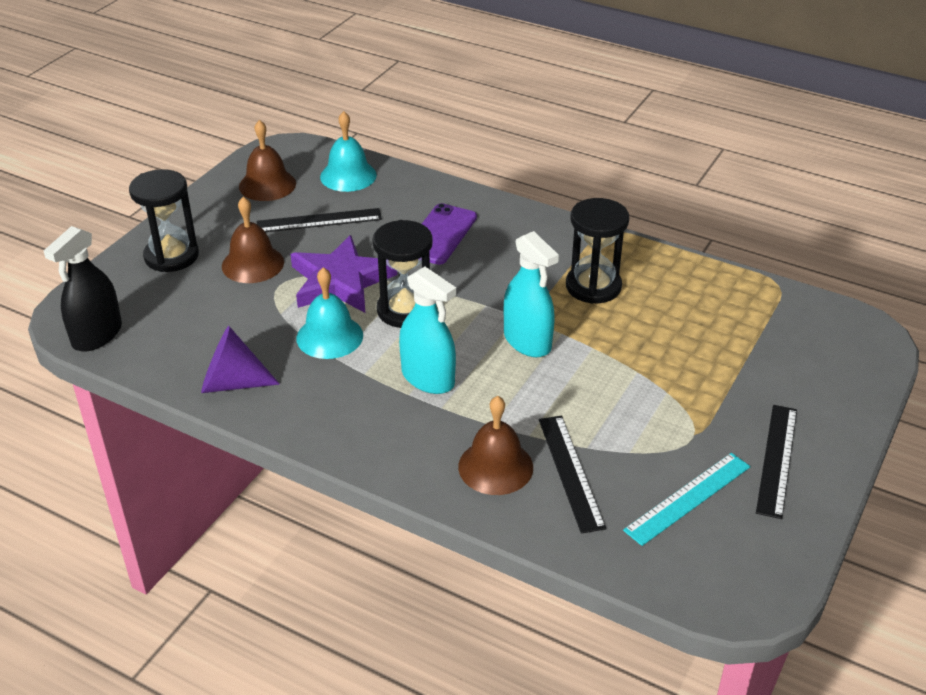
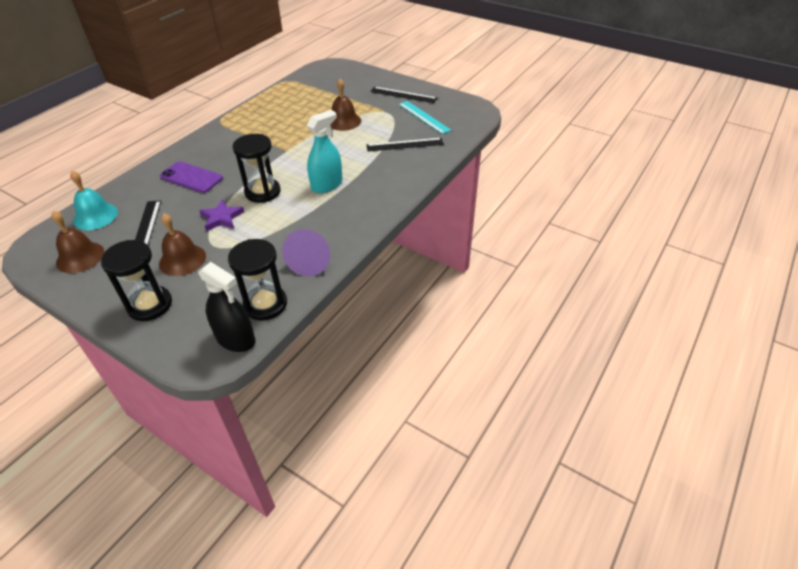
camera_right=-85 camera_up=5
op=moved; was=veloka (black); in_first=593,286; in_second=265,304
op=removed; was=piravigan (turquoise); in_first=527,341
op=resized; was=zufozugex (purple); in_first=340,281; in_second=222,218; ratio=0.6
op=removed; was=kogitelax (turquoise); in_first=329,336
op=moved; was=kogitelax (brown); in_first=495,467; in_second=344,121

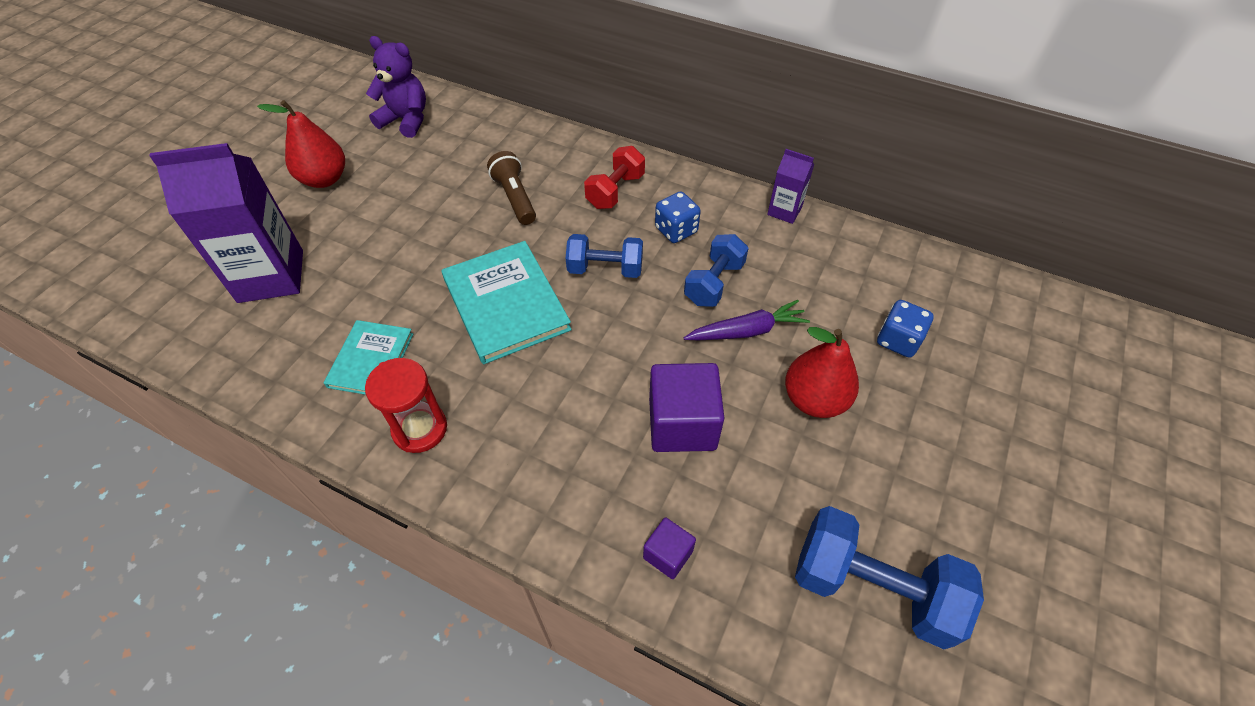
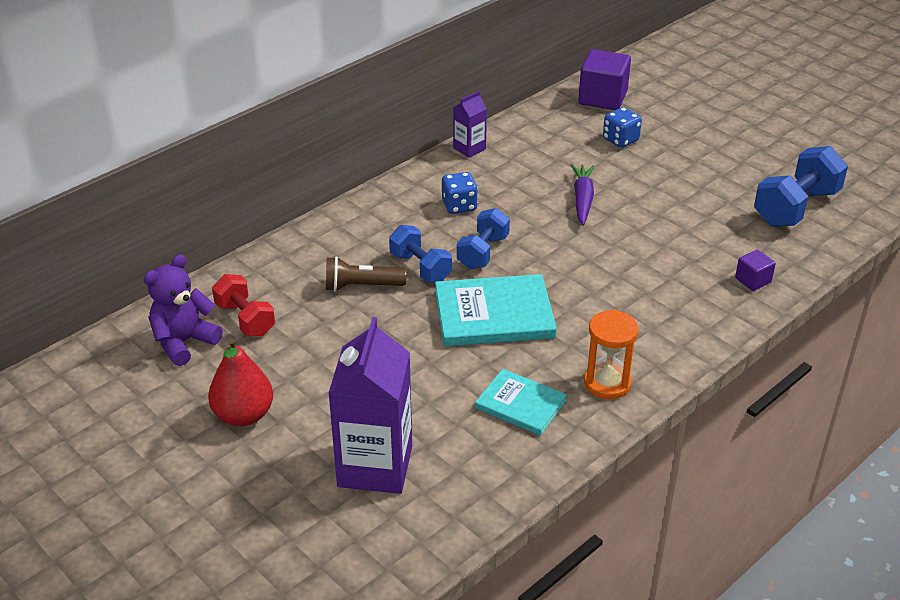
camera_right=-70 camera_up=-15
op=moved; was=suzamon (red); in_first=615,191; in_second=245,319
op=moved; was=suzamon (blue); in_first=714,283; in_second=420,267
op=removed; was=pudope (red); in_first=814,399
op=recoloured; was=veloka (red); now=veloka (orange); in_first=420,429; in_second=607,383
op=moved; was=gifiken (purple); in_first=682,424; in_second=602,98

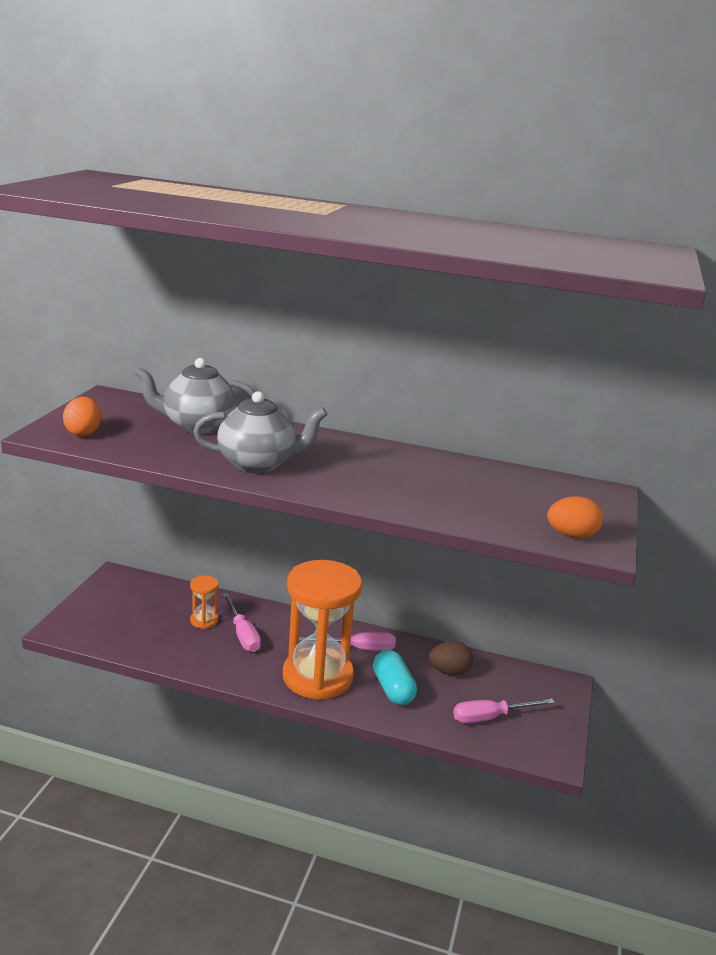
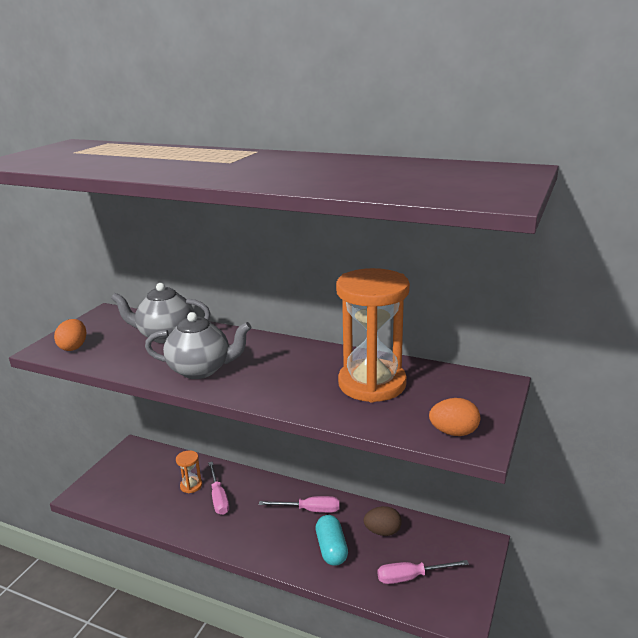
camera_right=10 camera_up=0
op=moved; was=veloka (orange); in_first=317,677; in_second=372,384

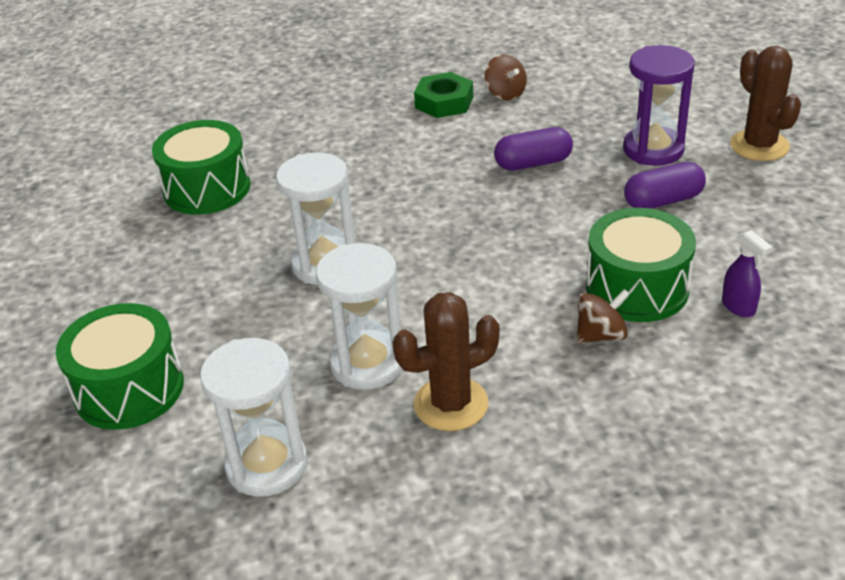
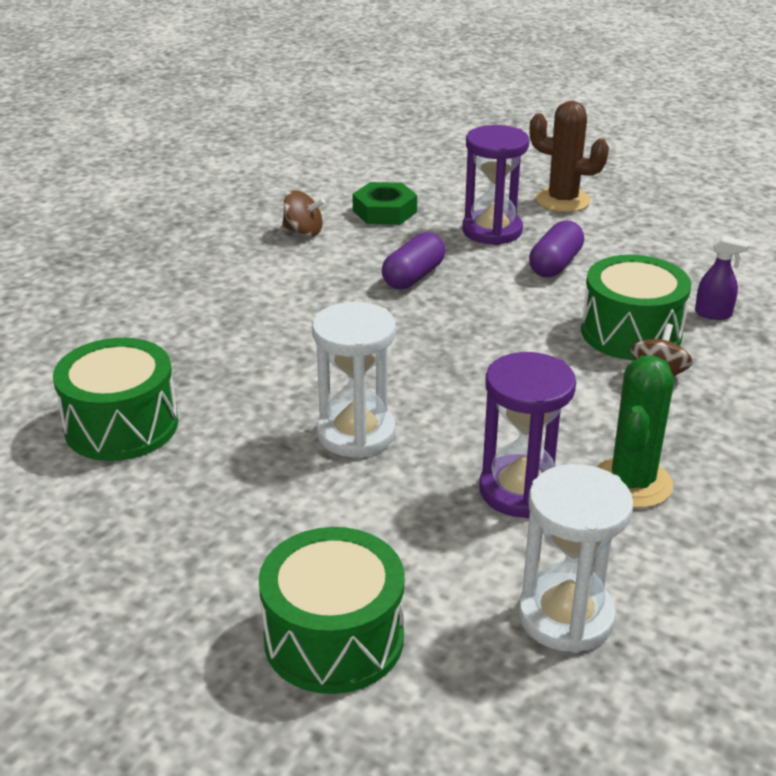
camera_right=-45 camera_up=-5
op=moved; was=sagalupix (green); in_first=444,102; in_second=384,211
op=recoloured; was=veloka (white); now=veloka (purple); in_first=367,363; in_second=521,491
op=recoloured; was=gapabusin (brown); now=gapabusin (green); in_first=451,404; in_second=632,483

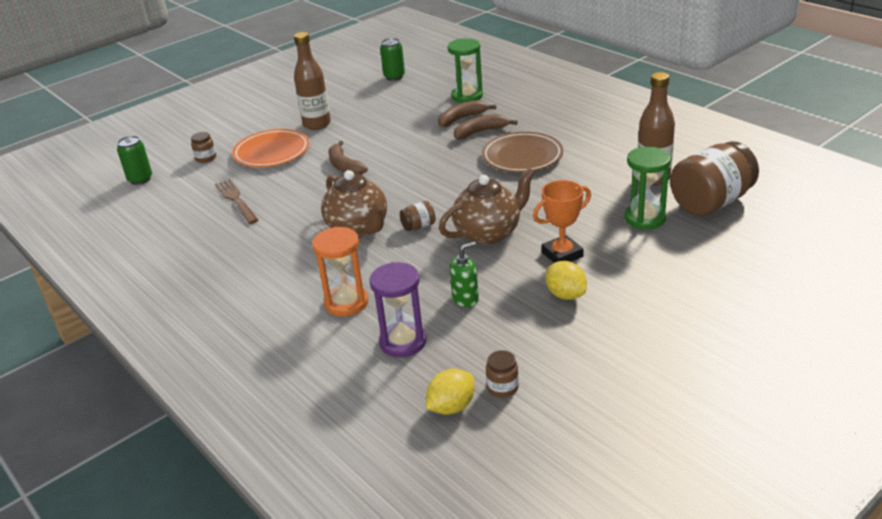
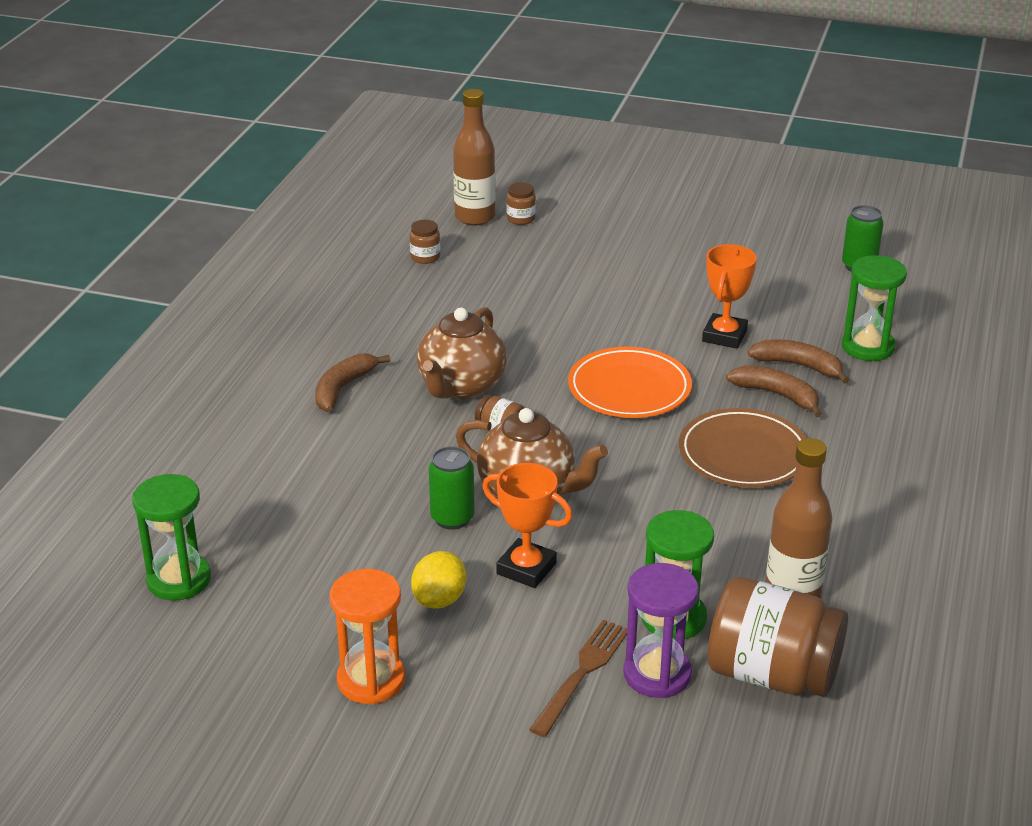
camera_right=55 camera_up=0
op=moved; was=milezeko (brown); in_first=317,124; in_second=475,217
op=moved; was=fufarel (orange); in_first=271,152; in_second=629,388
op=moved; was=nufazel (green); in_first=140,179; in_second=452,518
op=moved; was=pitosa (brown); in_first=344,166; in_second=343,388
op=moved; was=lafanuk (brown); in_first=236,200; in_second=582,672
op=moved; was=veloka (orange); in_first=346,303; in_second=371,680
op=removed; was=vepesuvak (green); in_first=465,299
op=moved; was=veloka (purple); in_first=403,342; in_second=657,674
op=moved; was=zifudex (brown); in_first=502,388; in_second=425,257
op=replaced; was=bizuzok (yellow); now=veloka (green); in_first=451,407; in_second=179,580
op=added; now=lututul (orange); in_second=724,336

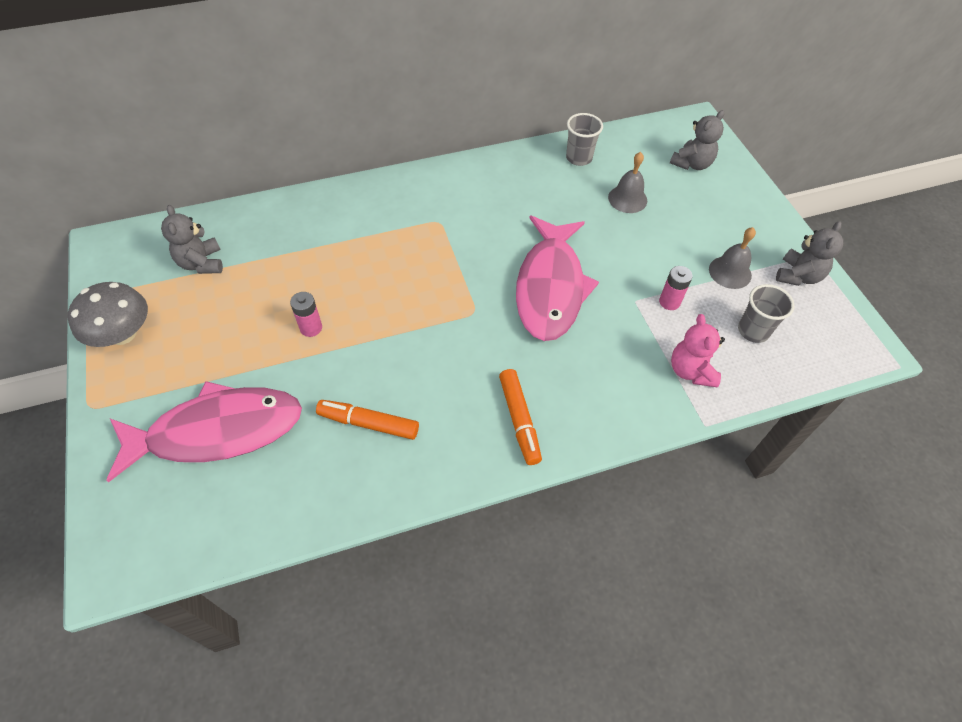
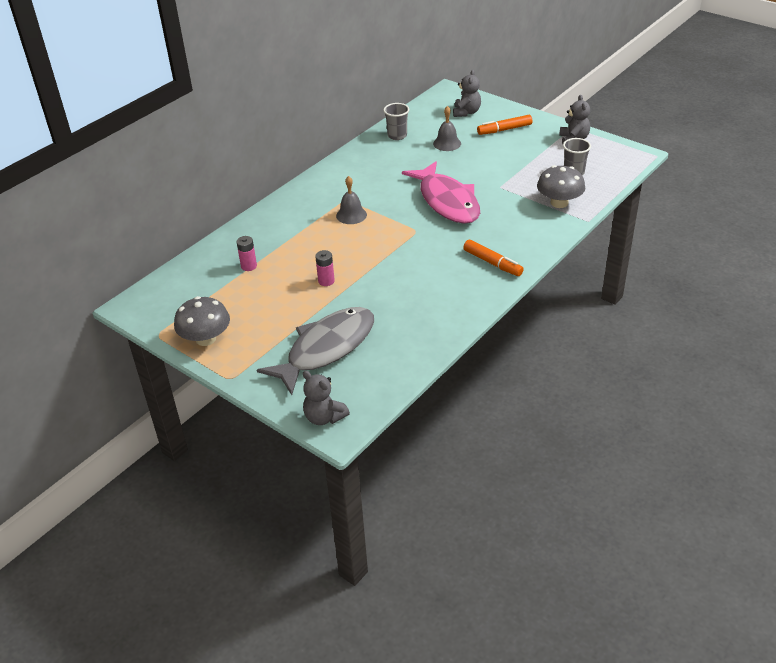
camera_right=-30 camera_up=-15
op=moved; was=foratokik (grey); in_first=201,263; in_second=324,417
op=moved; was=kogitelax (grey); in_first=730,272; in_second=351,215
op=moved; was=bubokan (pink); in_first=669,302; in_second=249,266
op=replaced; was=foratokik (pink); now=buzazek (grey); in_first=691,371; in_second=559,203
op=recoloured; was=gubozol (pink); now=gubozol (grey); in_first=217,431; in_second=326,349
op=moved; was=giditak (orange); in_first=368,423; in_second=504,130

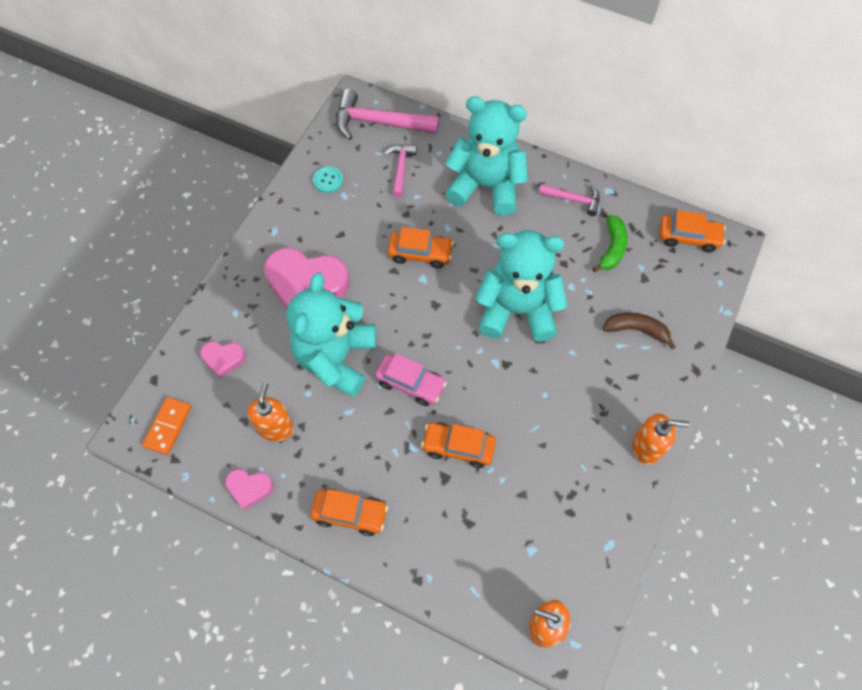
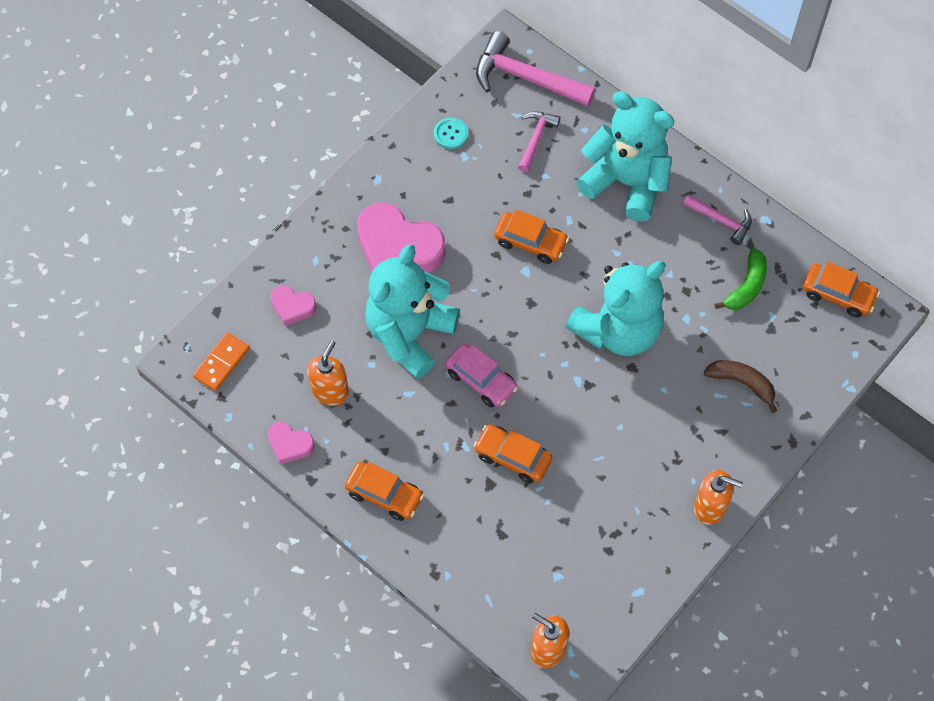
camera_right=15 camera_up=0
op=turned; was=foratokik (turquoise); in_first=517,310; in_second=618,330; clockwise=120

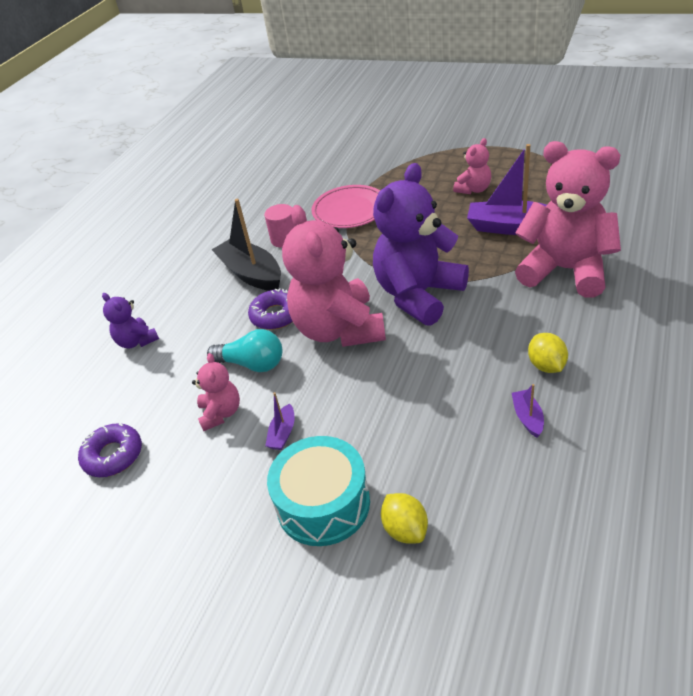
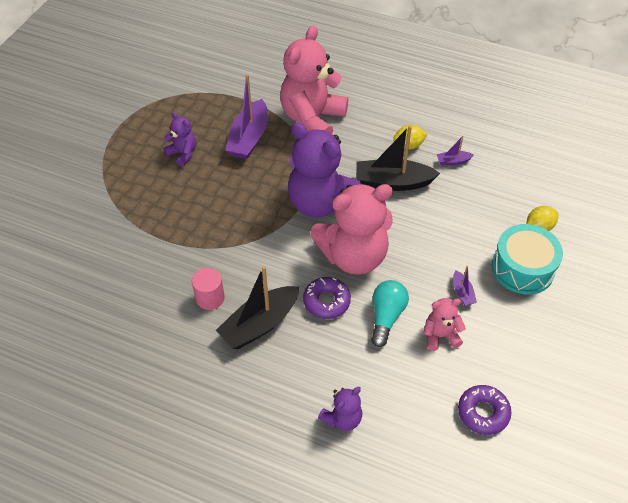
camera_right=-95 camera_up=10
op=recoloured; was=foratokik (pink); now=foratokik (purple); in_first=473,189; in_second=183,154
op=removed; was=fufarel (pink); in_first=350,210
op=turned; was=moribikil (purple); in_first=283,433; in_second=462,292; clockwise=60
op=added; now=moribikil (black); in_second=393,182

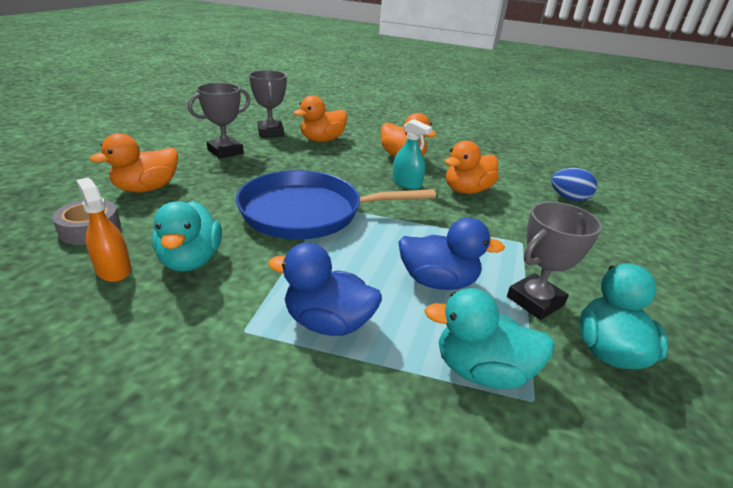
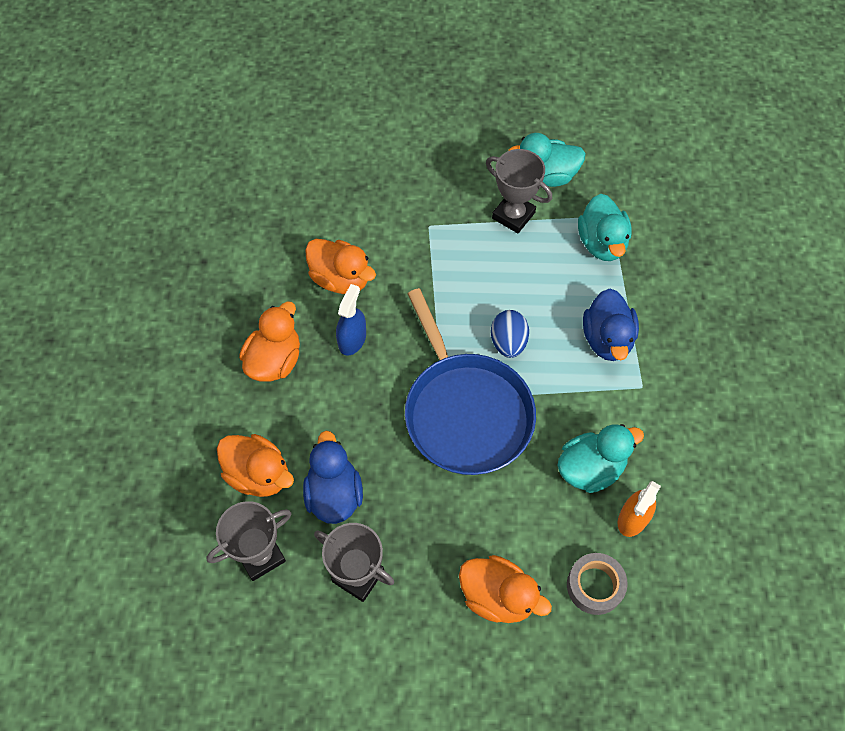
camera_right=-105 camera_up=30
op=recoloured; was=piravigan (turquoise); now=piravigan (blue); in_first=406,183; in_second=352,339
op=moved; was=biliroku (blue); in_first=568,198; in_second=508,342
op=moved; was=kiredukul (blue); in_first=438,281; in_second=334,494

